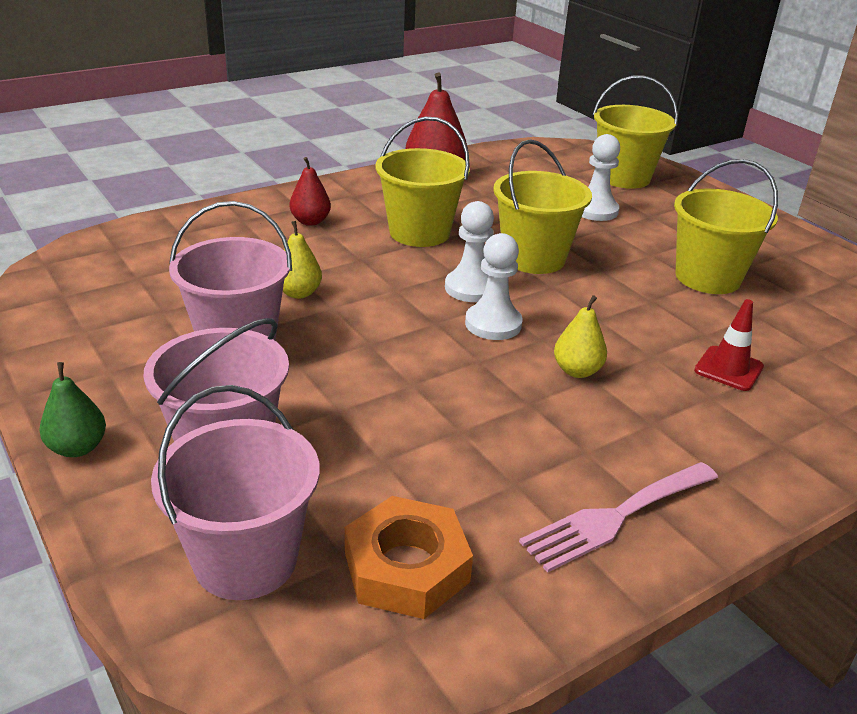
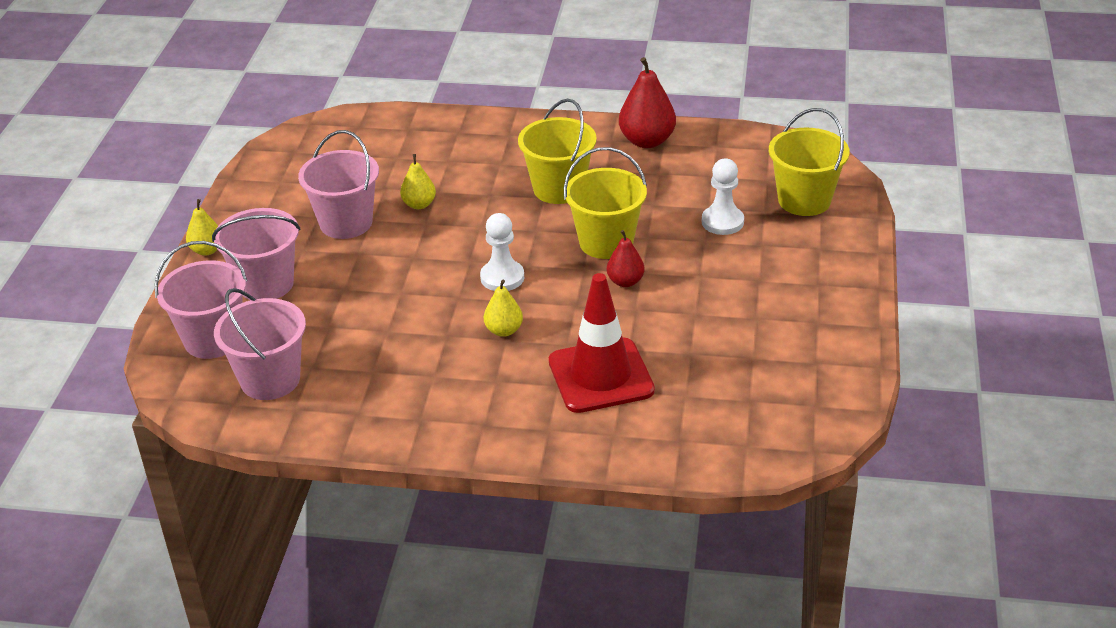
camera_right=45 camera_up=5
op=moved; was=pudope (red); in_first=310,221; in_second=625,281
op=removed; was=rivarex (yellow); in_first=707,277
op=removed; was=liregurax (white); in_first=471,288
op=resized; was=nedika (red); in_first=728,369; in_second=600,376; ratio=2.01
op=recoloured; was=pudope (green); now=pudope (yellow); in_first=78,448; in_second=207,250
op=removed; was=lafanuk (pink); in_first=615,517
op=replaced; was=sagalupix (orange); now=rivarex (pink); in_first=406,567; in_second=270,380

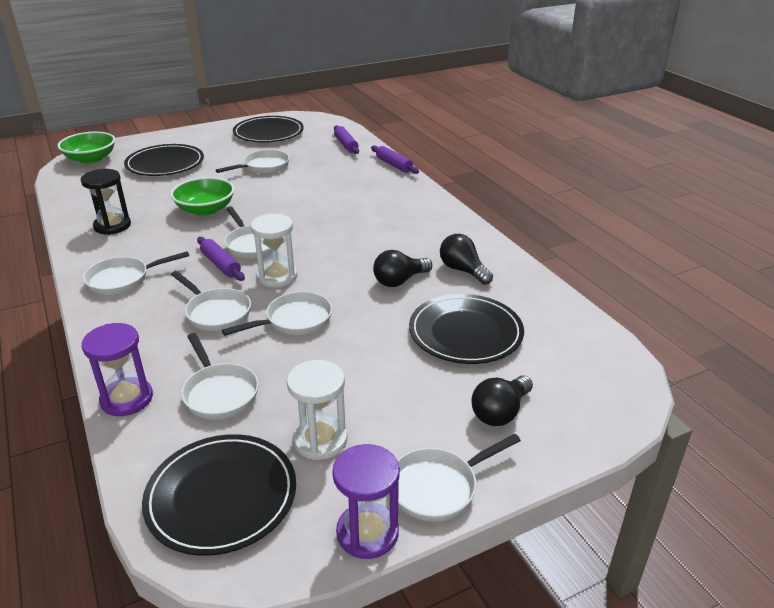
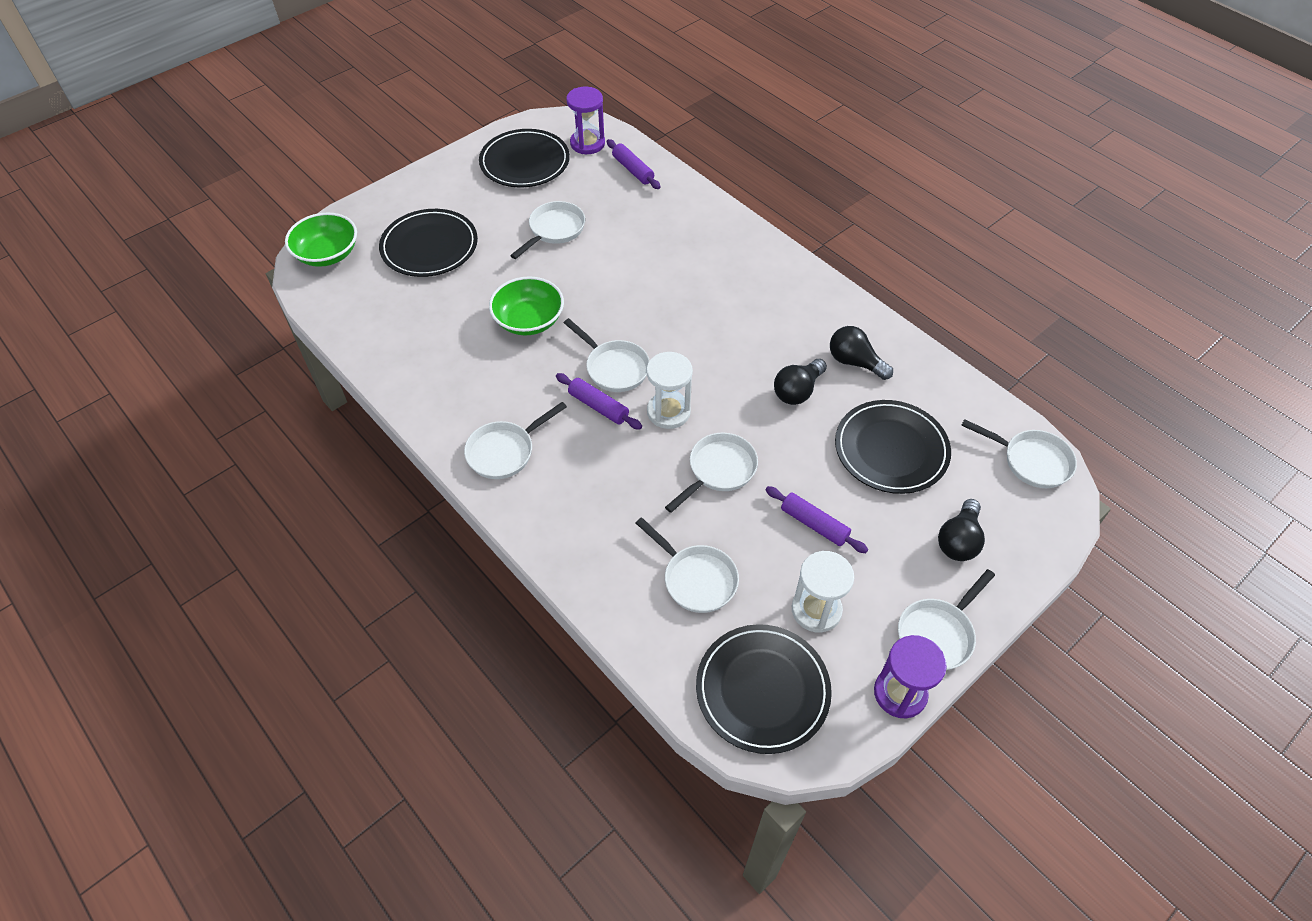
camera_right=-15 camera_up=20
op=moved; was=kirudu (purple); in_first=394,165; in_second=814,524
op=removed; was=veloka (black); in_first=112,226
op=moved; was=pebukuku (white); in_first=216,312; in_second=1031,461
op=moved; was=veloka (purple); in_first=127,399; in_second=587,143

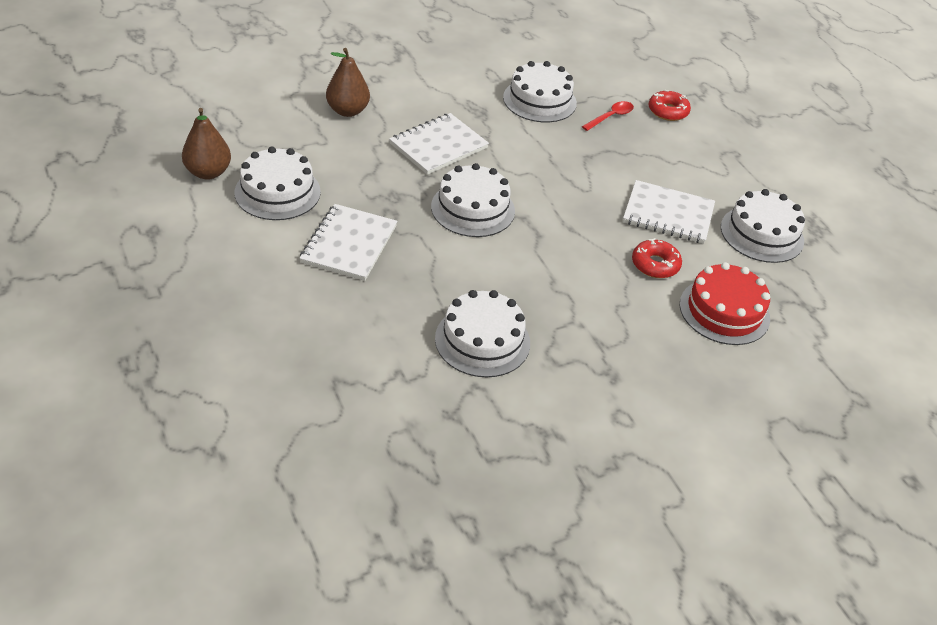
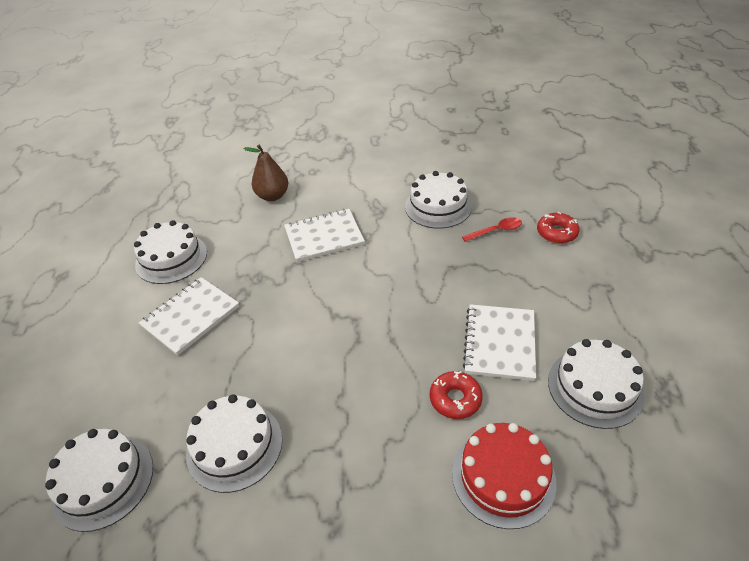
camera_right=30 camera_up=0
op=removed; was=pudope (brown); in_first=208,172
op=moved; was=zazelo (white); in_first=473,208; in_second=103,481
op=turned; was=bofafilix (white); in_first=668,214; in_second=499,343; clockwise=60

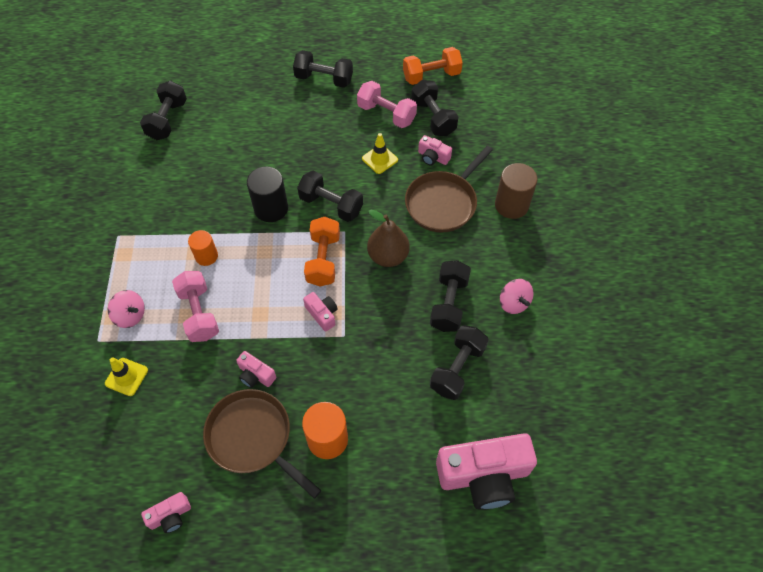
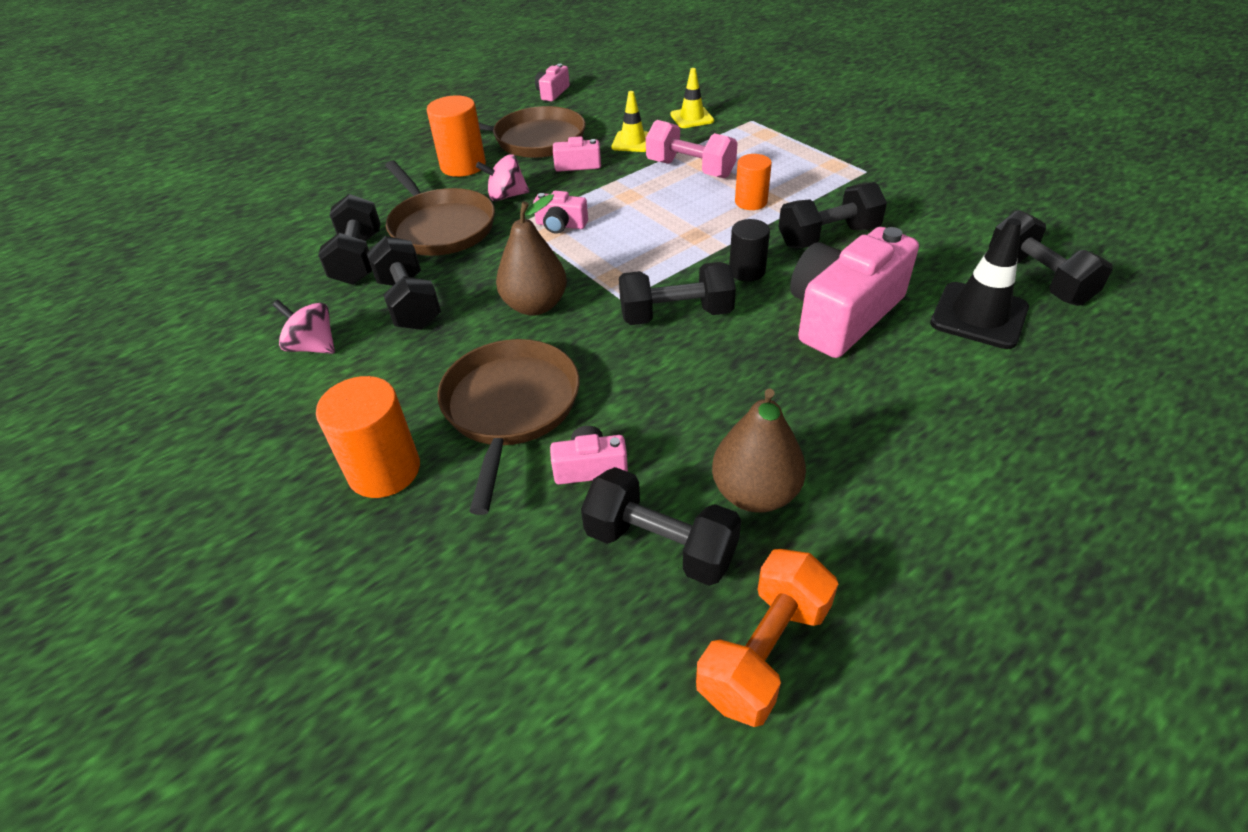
camera_right=145 camera_up=-15
op=moved; was=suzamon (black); in_first=324,79; in_second=828,237
op=replaced; was=suzamon (pink); now=pudope (brown); in_first=386,114; in_second=755,493
op=moved; was=nedika (yellow); in_first=380,159; in_second=632,142
op=recoloured; was=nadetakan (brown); now=nadetakan (orange); in_first=511,205; in_second=384,470
op=resized; was=nadetakan (black); in_first=271,208; in_second=747,271; ratio=0.64
op=removed; was=suzamon (orange); in_first=323,260
op=moved; was=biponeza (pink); in_first=130,315; in_second=506,196
op=moved; was=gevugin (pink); in_first=483,475; in_second=842,315
op=added; now=pebukuku (brown); in_second=440,227
op=added; now=nedika (black); in_second=979,316

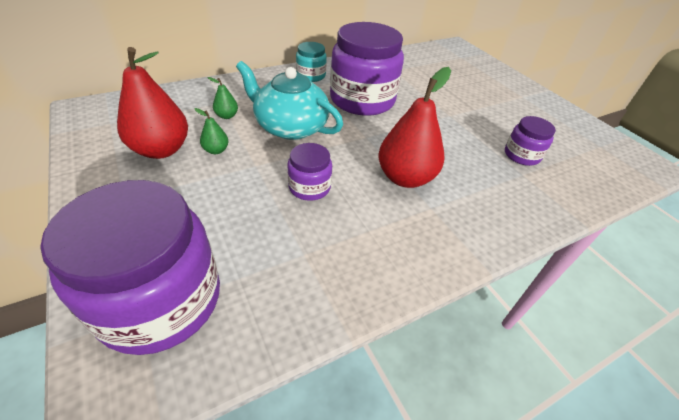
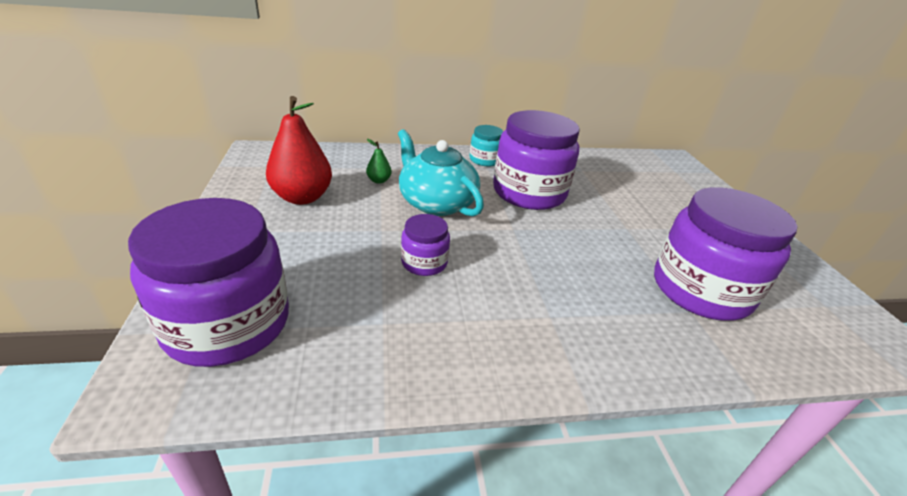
camera_right=20 camera_up=-10
op=removed; was=pudope (red); in_first=405,178
op=removed; was=pudope (green); in_first=216,150
op=resized; was=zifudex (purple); in_first=521,155; in_second=700,290; ratio=2.08

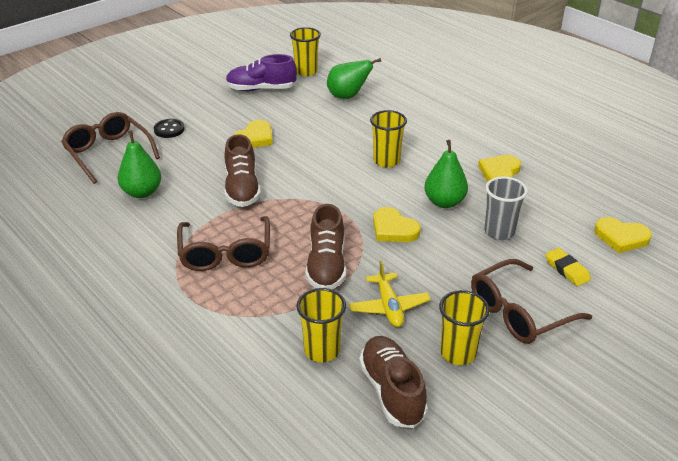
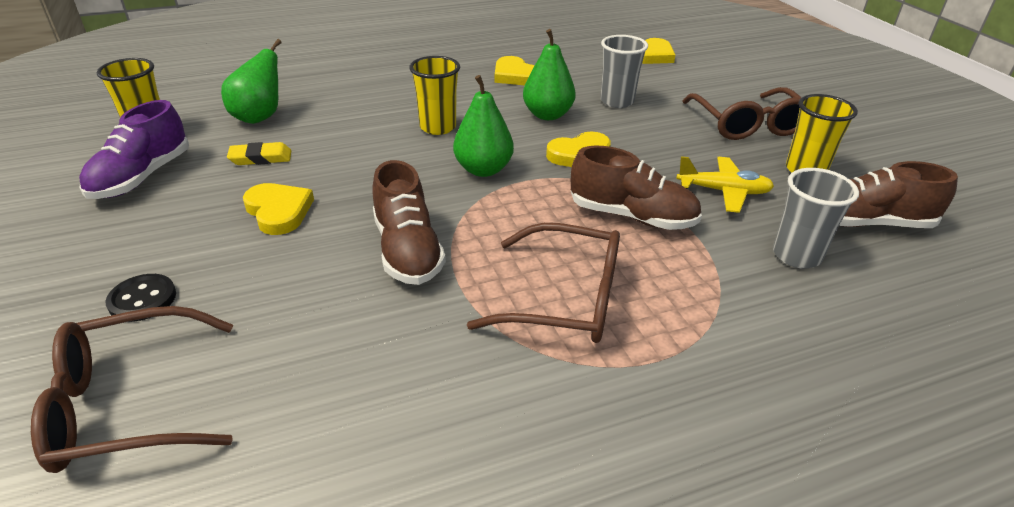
camera_right=-70 camera_up=0
op=moved; was=pudope (green); in_first=142,192; in_second=483,169
op=turned; was=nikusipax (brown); in_first=242,189; in_second=407,250; clockwise=60
op=moved; was=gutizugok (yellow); in_first=567,270; in_second=261,158
op=recoloured; was=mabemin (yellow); now=mabemin (grey); in_first=322,350; in_second=796,255

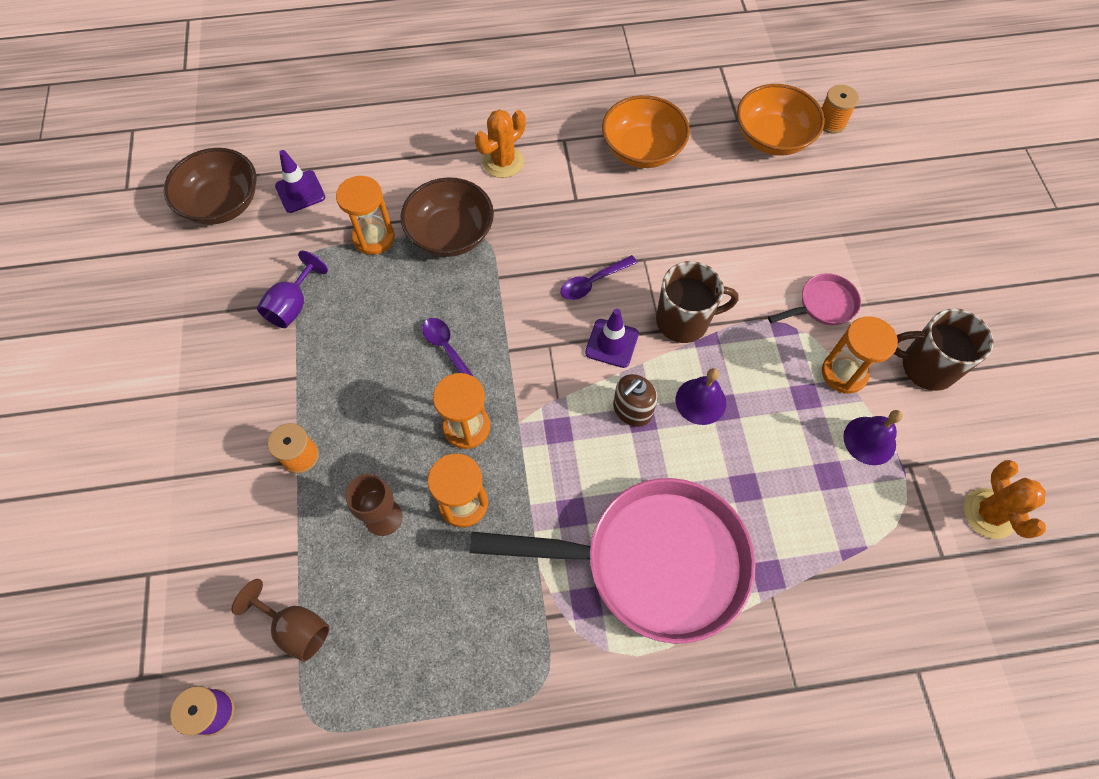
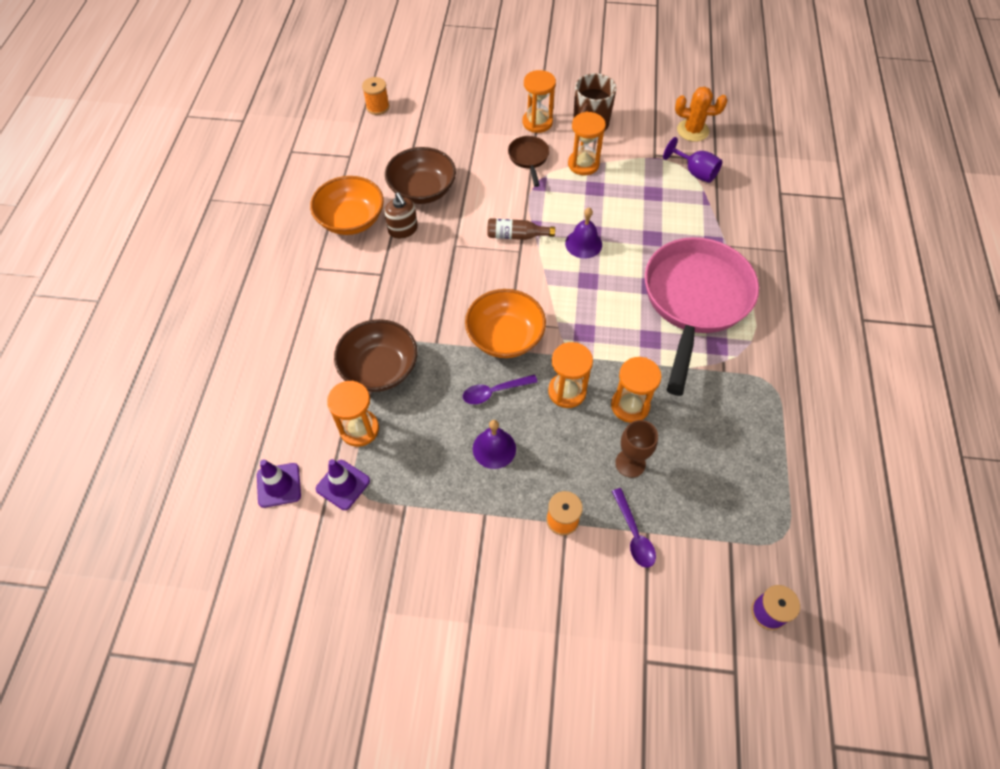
camera_right=-75 camera_up=-5
op=moved; was=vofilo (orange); in_first=772,138; in_second=505,337
op=removed; was=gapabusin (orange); in_first=503,162
op=moved; was=vofilo (brown); in_first=222,203; in_second=422,190
op=moved; was=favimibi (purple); in_first=293,305; in_second=695,172
op=moved; was=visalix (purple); in_first=593,282; in_second=634,534
op=replaced; was=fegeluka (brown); now=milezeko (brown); in_first=684,321; in_second=516,236
op=recoloured; was=pebukuku (pink); now=pebukuku (brown); in_first=823,305; in_second=529,158
op=moved; was=nedika (purple); in_first=611,343; in_second=343,485
op=moved; was=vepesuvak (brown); in_first=632,410; in_second=403,230
op=moved; was=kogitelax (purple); in_first=869,440; in_second=494,448
op=removed; was=favimibi (brown); in_first=296,628
op=added; now=veloka (orange); in_second=537,122

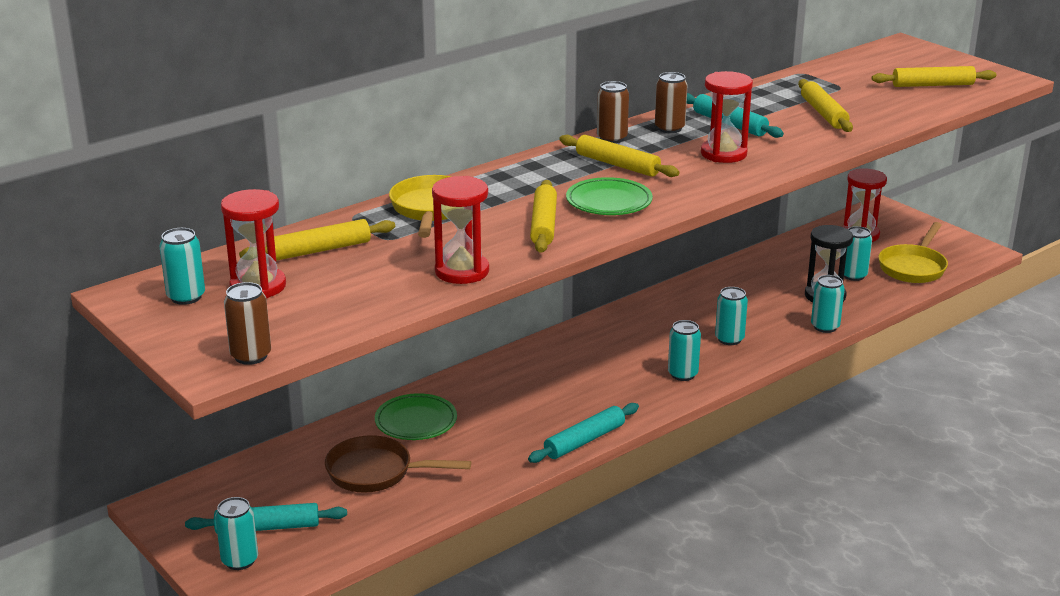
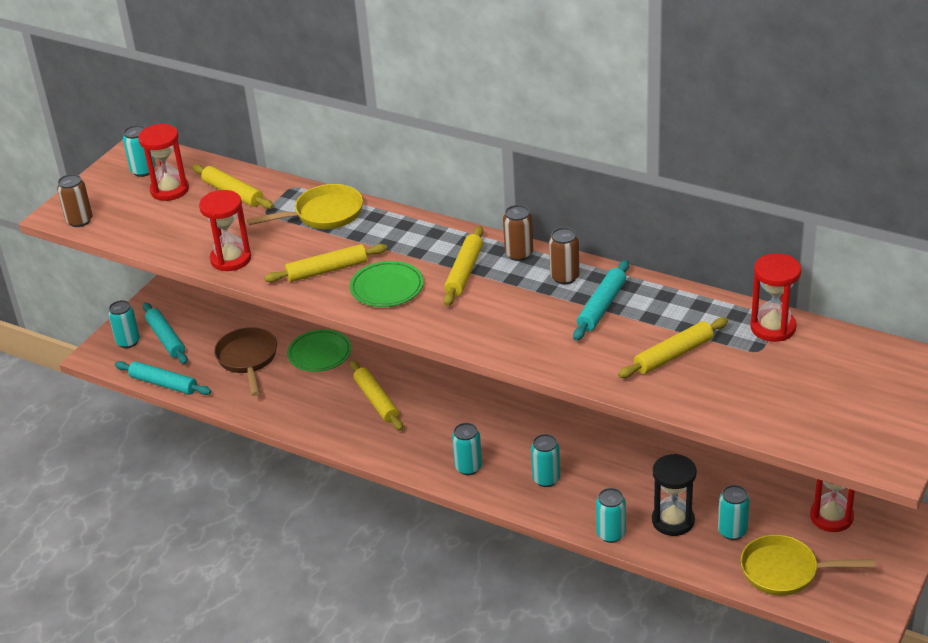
camera_right=70 camera_up=10
op=moved; was=kirudu (yellow); in_first=932,85; in_second=376,401
op=moved; was=veloka (red); in_first=723,154; in_second=773,328
op=moved; was=kirudu (turquoise); in_first=584,440; in_second=164,384

